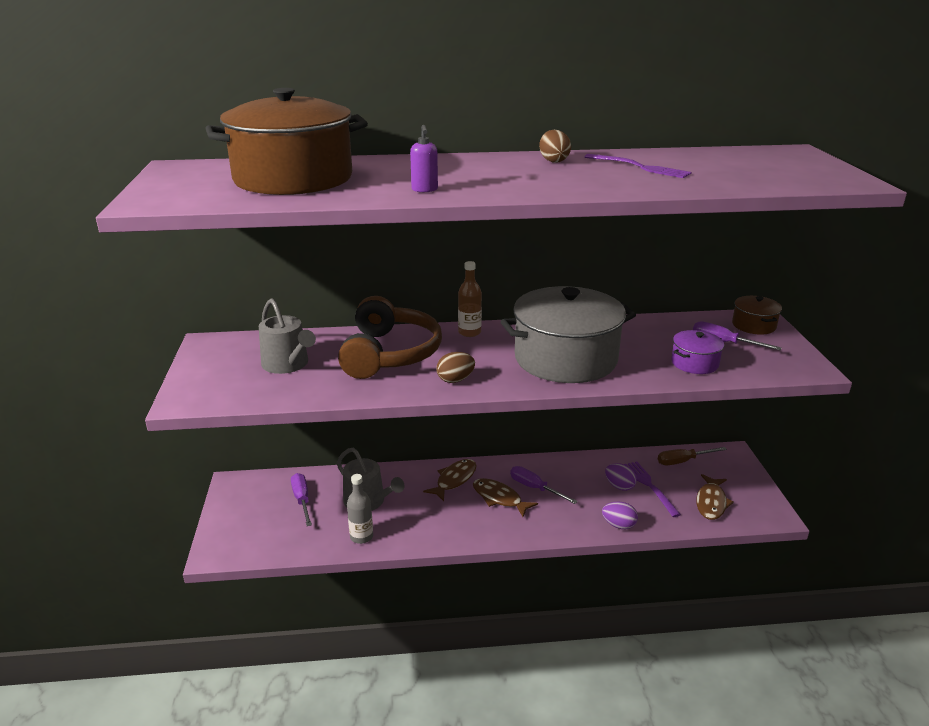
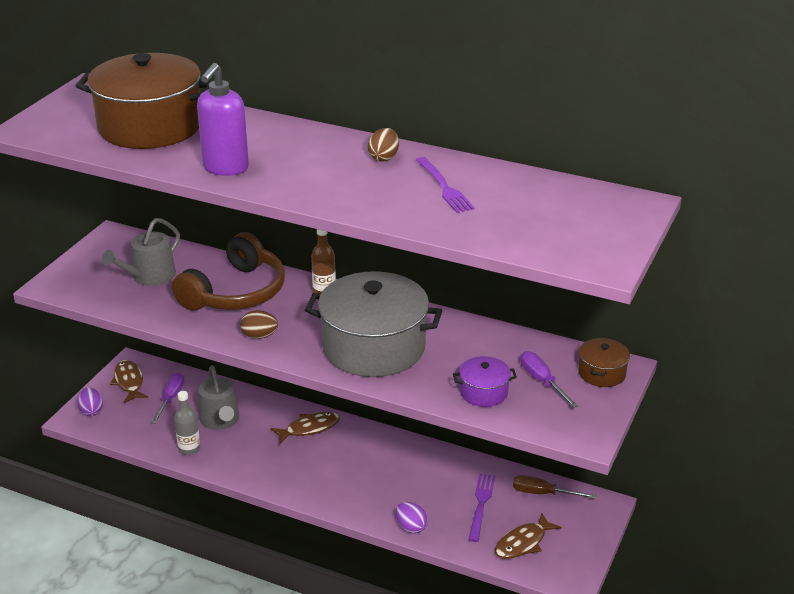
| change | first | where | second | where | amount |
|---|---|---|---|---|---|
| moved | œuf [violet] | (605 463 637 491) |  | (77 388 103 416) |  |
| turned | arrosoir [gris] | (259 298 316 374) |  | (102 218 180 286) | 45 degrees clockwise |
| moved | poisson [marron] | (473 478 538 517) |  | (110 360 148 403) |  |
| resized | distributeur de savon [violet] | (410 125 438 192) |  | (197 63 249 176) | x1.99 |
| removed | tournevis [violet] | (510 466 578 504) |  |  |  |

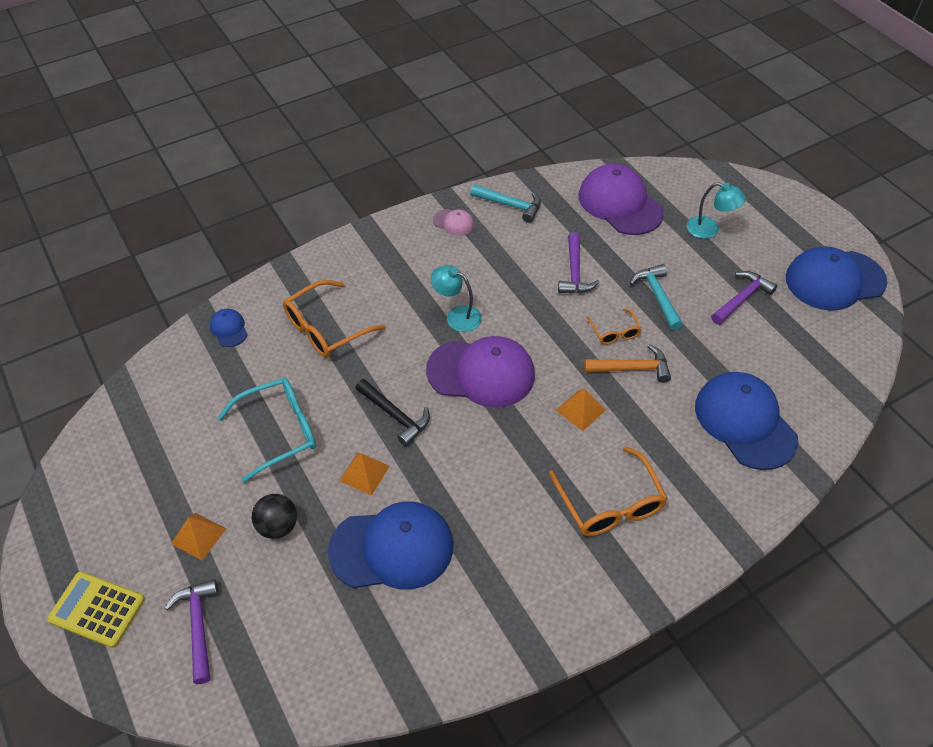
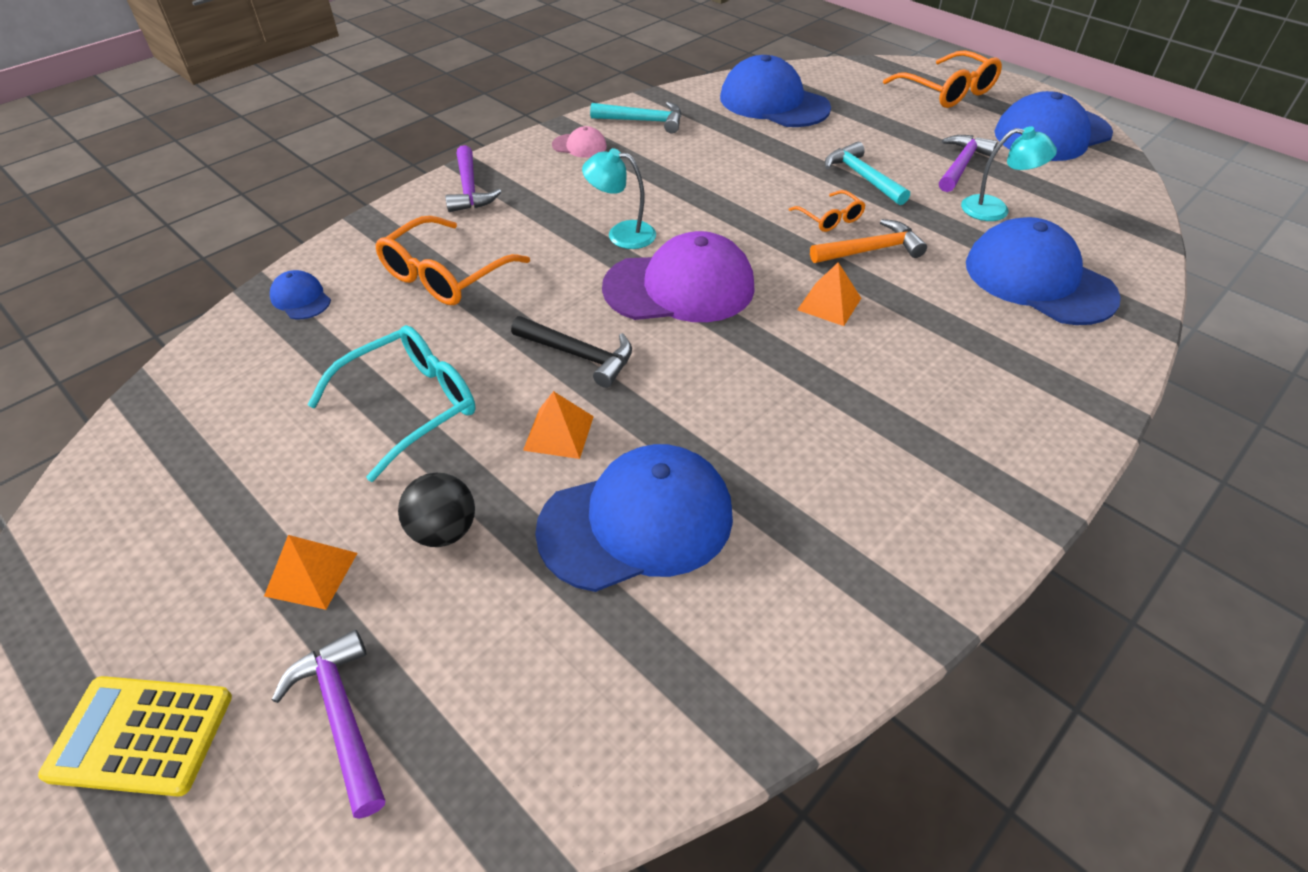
| change | first | where | second | where | amount |
|---|---|---|---|---|---|
| moved | marteau [violet] | (558 232 599 293) |  | (445 145 501 212) |  |
| recoloured | casquette [violet] | (578 164 664 235) | casquette [bleu] | (720 55 831 127) |  |
| moved | lunettes [orange] | (549 446 668 536) |  | (883 50 1002 108) |  |
| moved | lampe [turquoise] | (687 182 746 239) |  | (961 126 1057 221) |  |

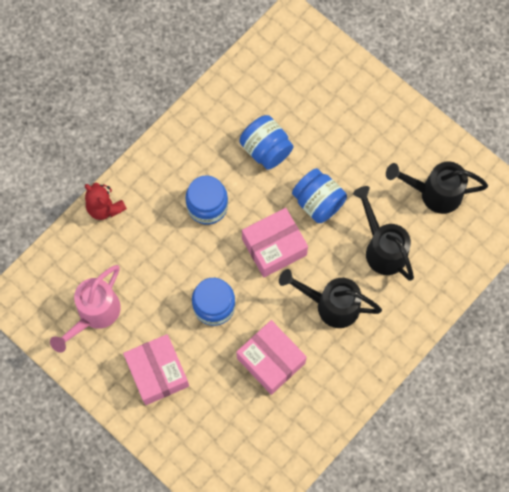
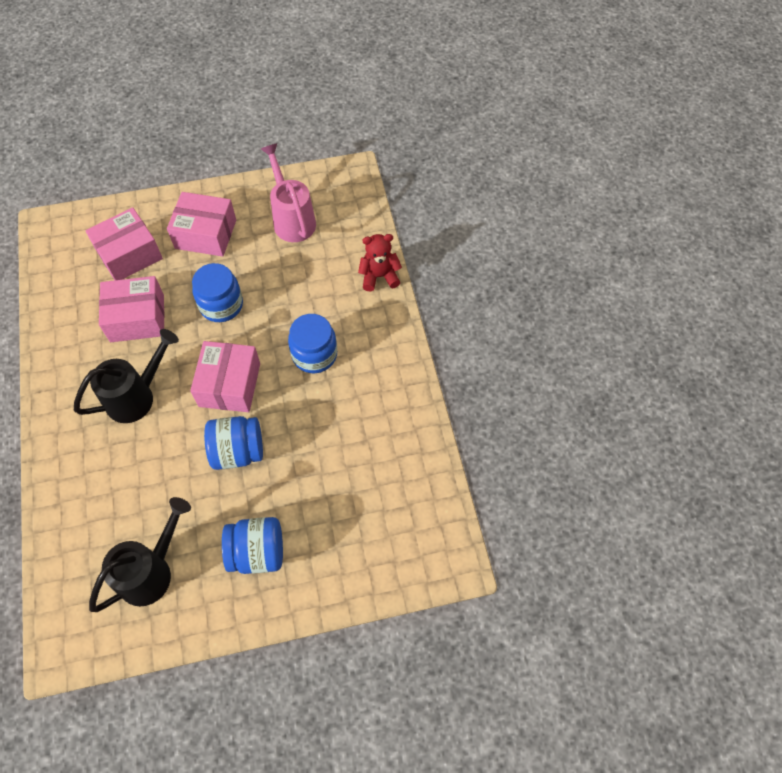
| change | first | where | second | where | amount |
|---|---|---|---|---|---|
| added |  |  | boîte [rose] | (85 207 163 280) |  |
| moved | bocal [bleu] | (240 115 293 170) |  | (222 517 283 574) |  |
| removed | arrosoir [noir] | (353 186 414 281) |  |  |  |

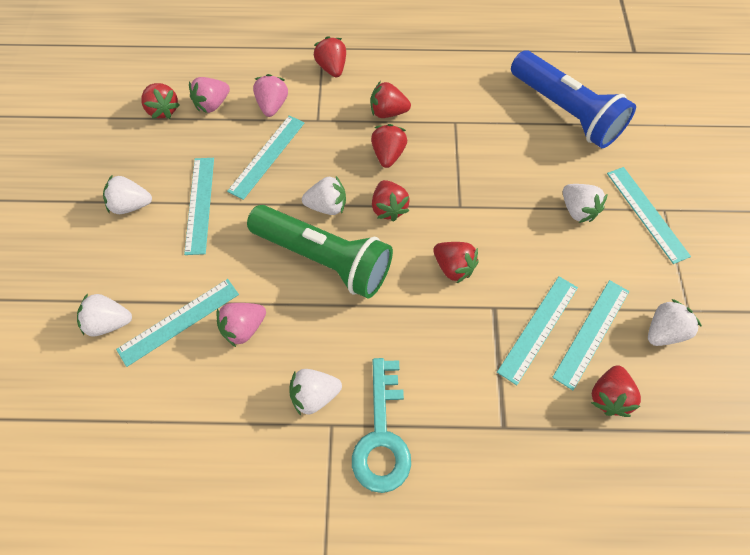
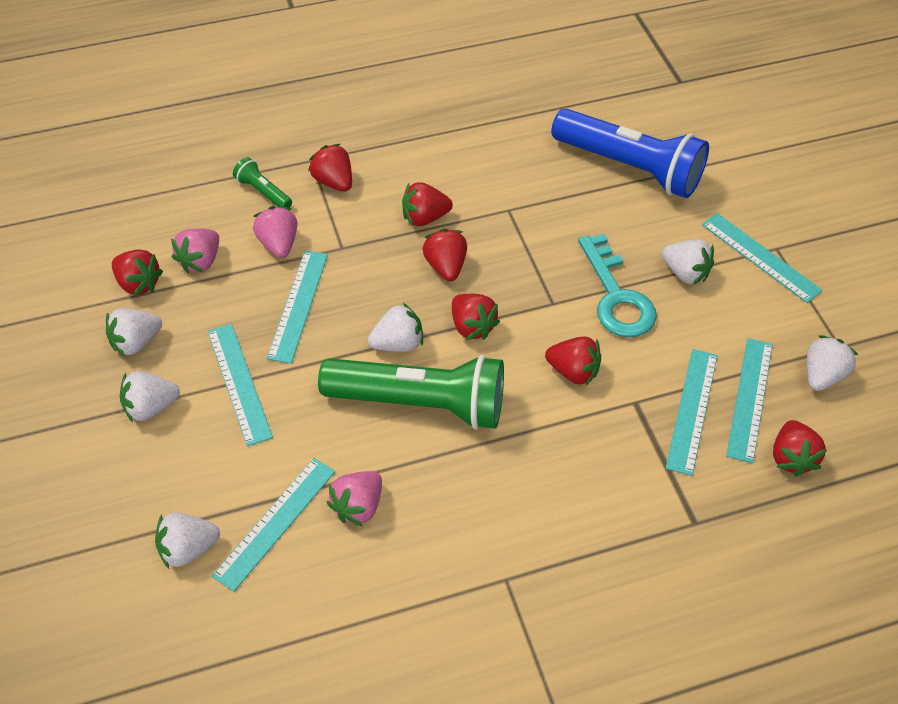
| change | first | where | second | where | amount |
|---|---|---|---|---|---|
| moved | fraise [blanc] | (289 369 342 416) |  | (106 308 162 357) |  |
| added |  |  | lampe de poche [vert] | (233 157 292 208) |  |
| moved | clé [turquoise] | (352 358 411 493) |  | (578 233 657 338) |  |

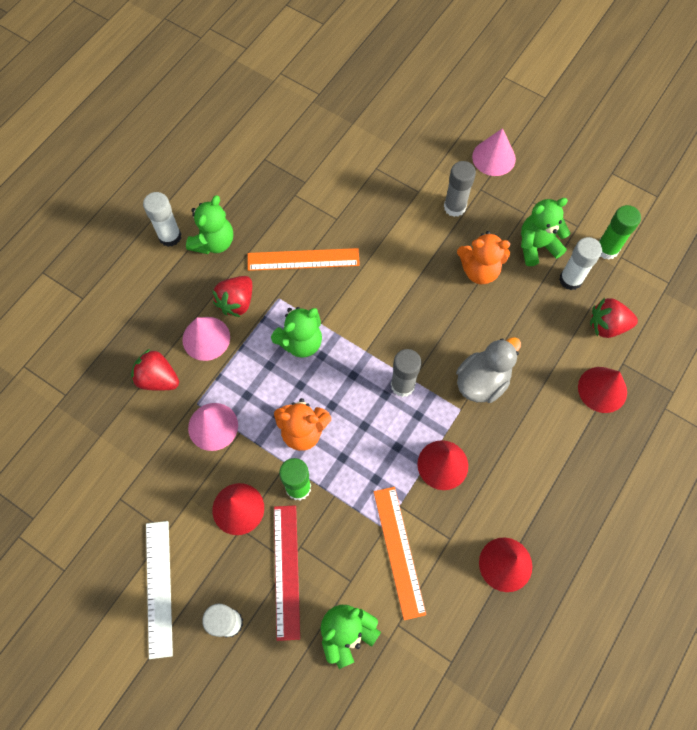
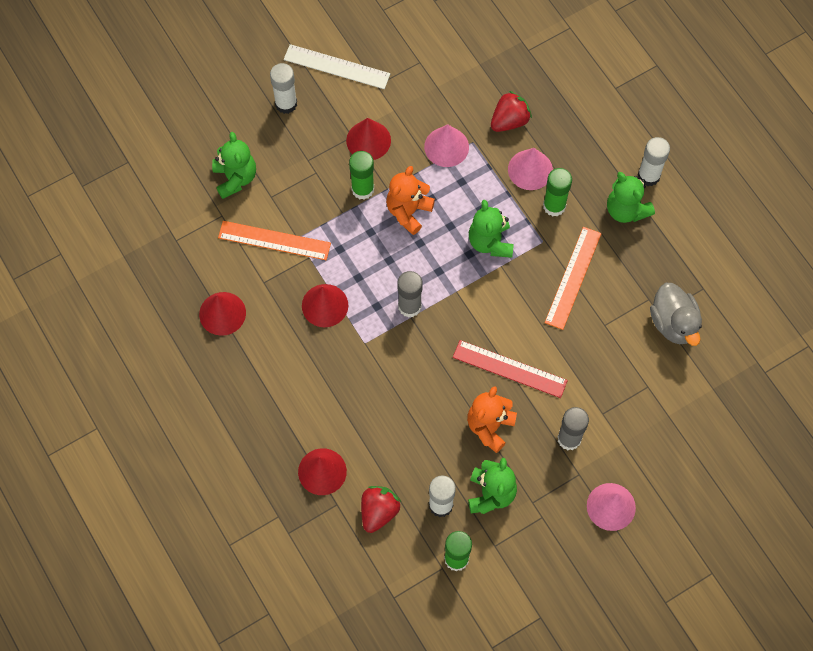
| change | first | where | second | where | amount |
|---|---|---|---|---|---|
| moved | règle [rouge] | (274 505 300 641) |  | (453 340 568 398) |  |
| replaced | fraise [rouge] | (213 276 252 317) | bâton de colle [vert] | (543 168 572 216) |  |
| moved | canard [gris] | (456 337 521 403) |  | (650 283 702 346) |  |

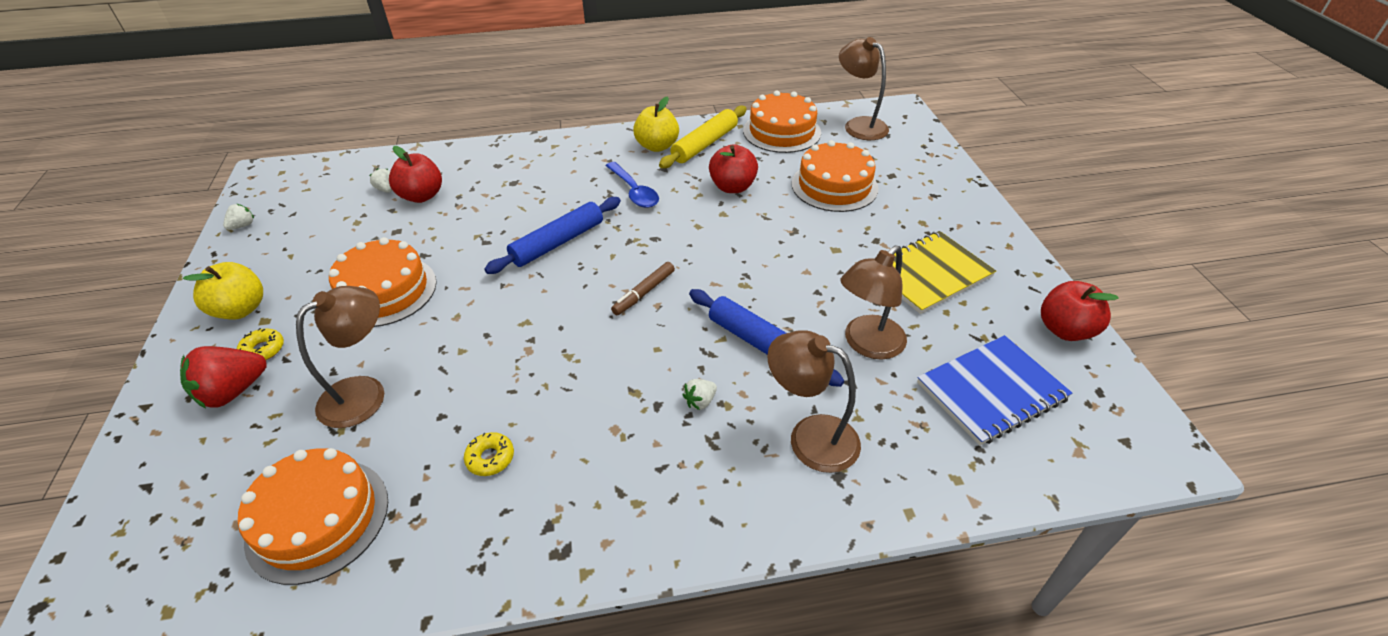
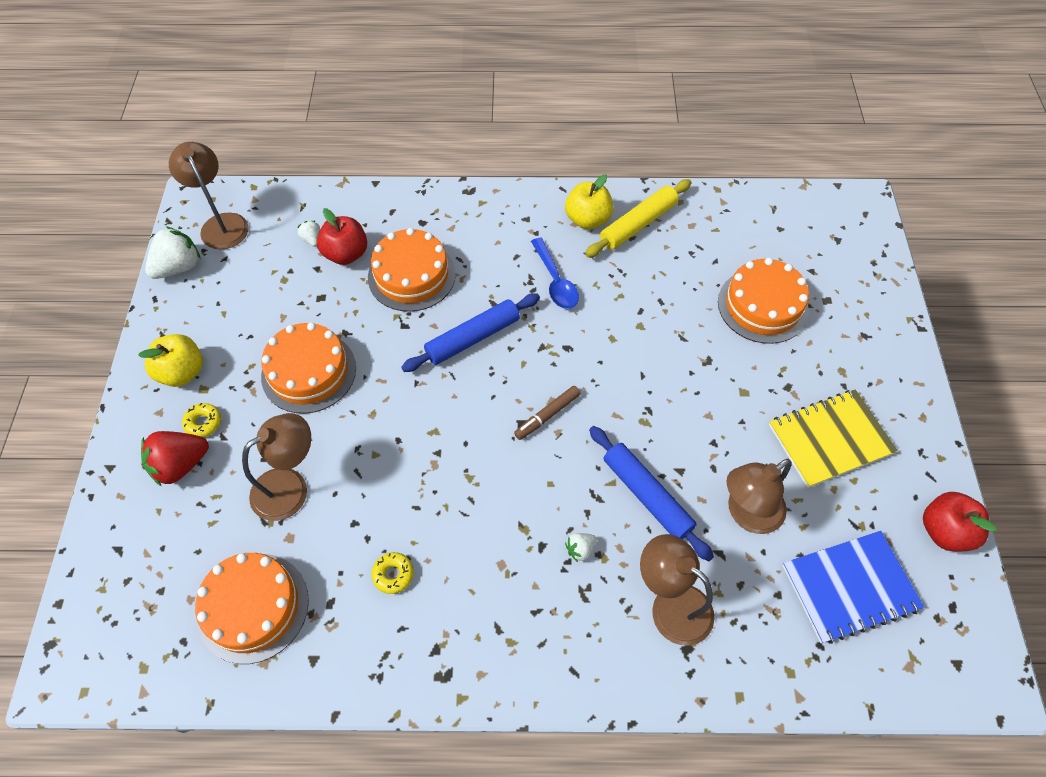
| change | first | where | second | where | amount |
|---|---|---|---|---|---|
| resized | fraise [blanc] | (223 204 254 230) |  | (145 226 201 279) | x2.00 |
| moved | lampe [marron] | (839 37 889 140) |  | (169 142 249 249) |  |
| moved | gâteau [orange] | (743 91 821 153) |  | (368 228 456 312) |  |
| removed | pomme [rouge] | (709 144 758 193) |  |  |  |

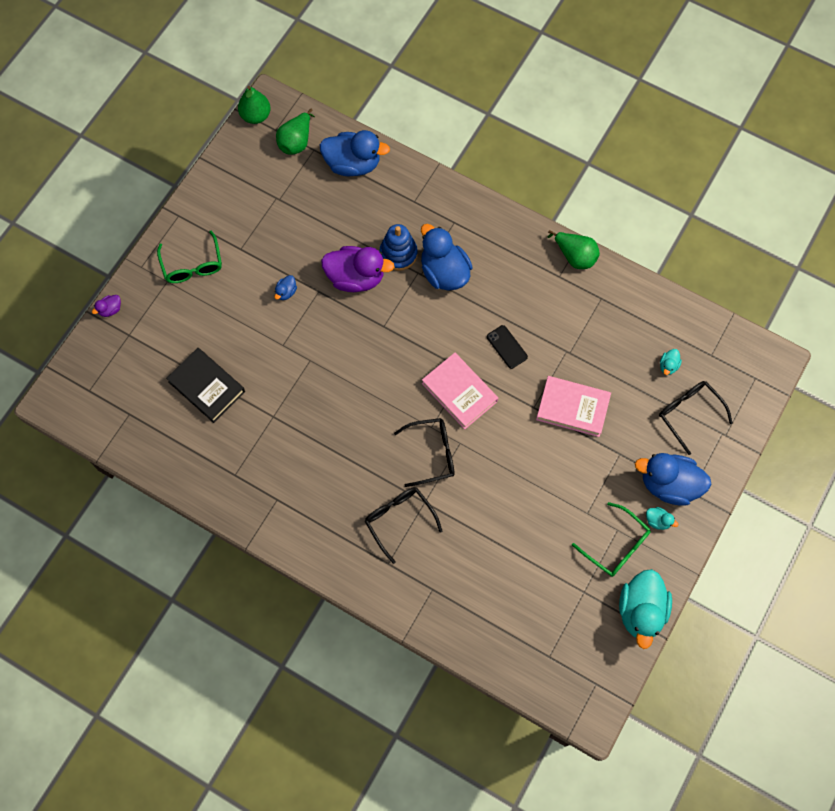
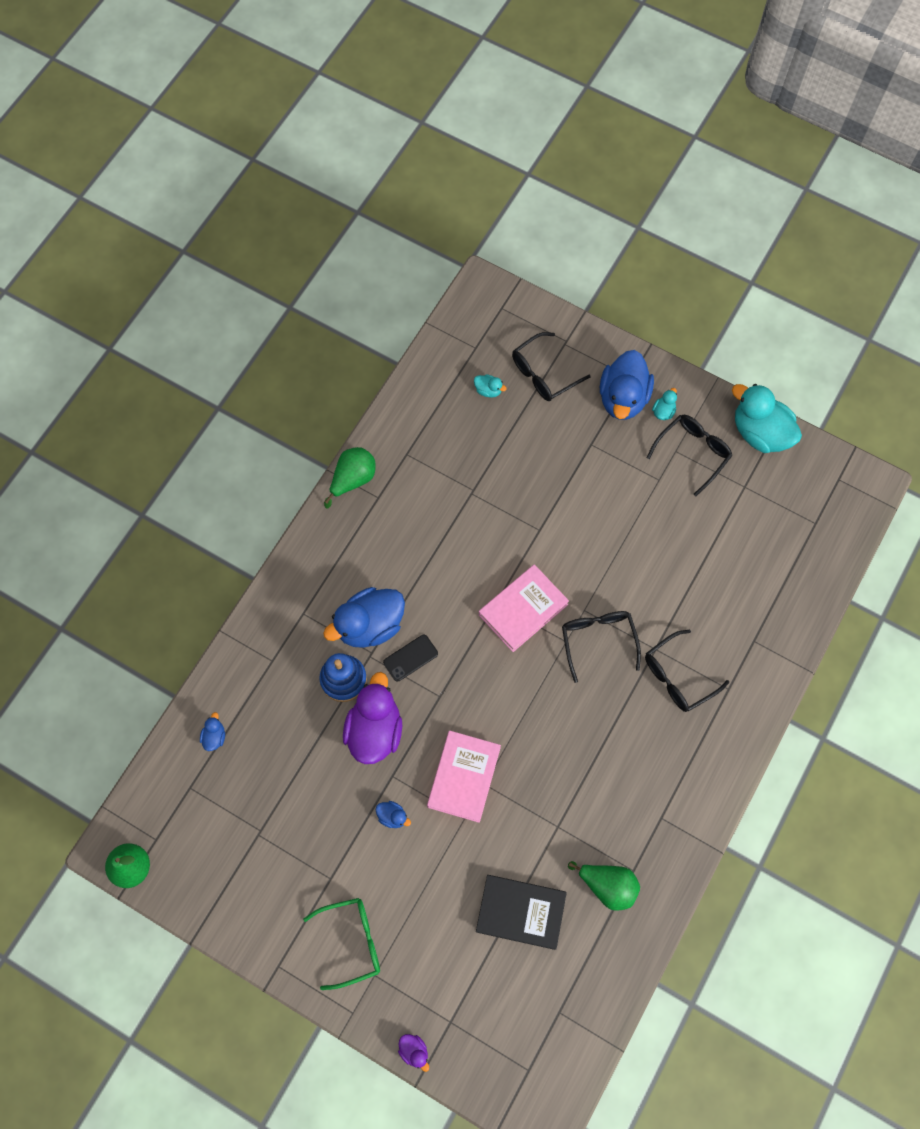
| change | first | where | second | where | amount |
|---|---|---|---|---|---|
| resized | canard [bleu] | (320 130 390 176) |  | (200 712 225 751) | x0.43 |
| moved | téléphone [noir] | (487 325 528 369) |  | (383 635 438 682) |  |
| moved | livre [rose] | (536 376 611 437) |  | (427 730 501 823) |  |
| turned | livre [noir] | (166 348 245 423) |  | (476 875 567 950) | 60 degrees clockwise |
| moved | poire [vert] | (276 109 315 155) |  | (568 861 640 911) |  |
| recoloured | lunettes [vert] | (572 502 651 577) | lunettes [noir] | (646 415 732 496) |  |
| turned | canard [turquoise] | (619 569 672 649) |  | (732 384 802 453) | 150 degrees counterclockwise |

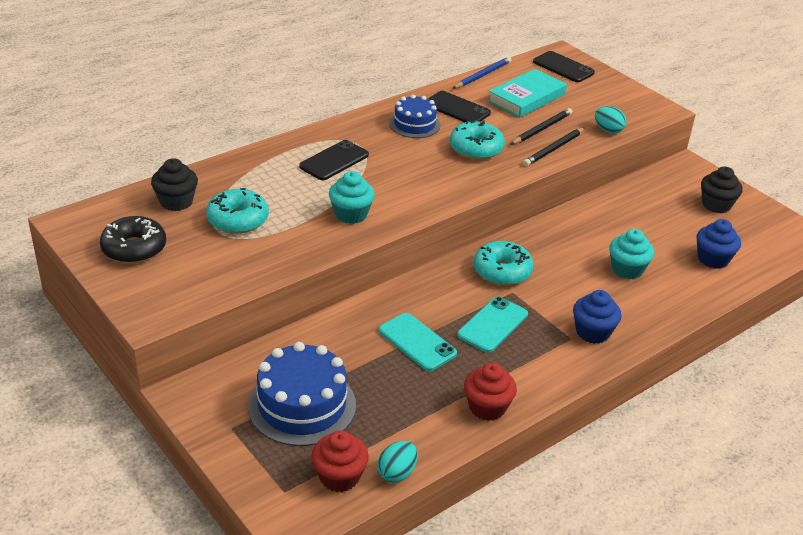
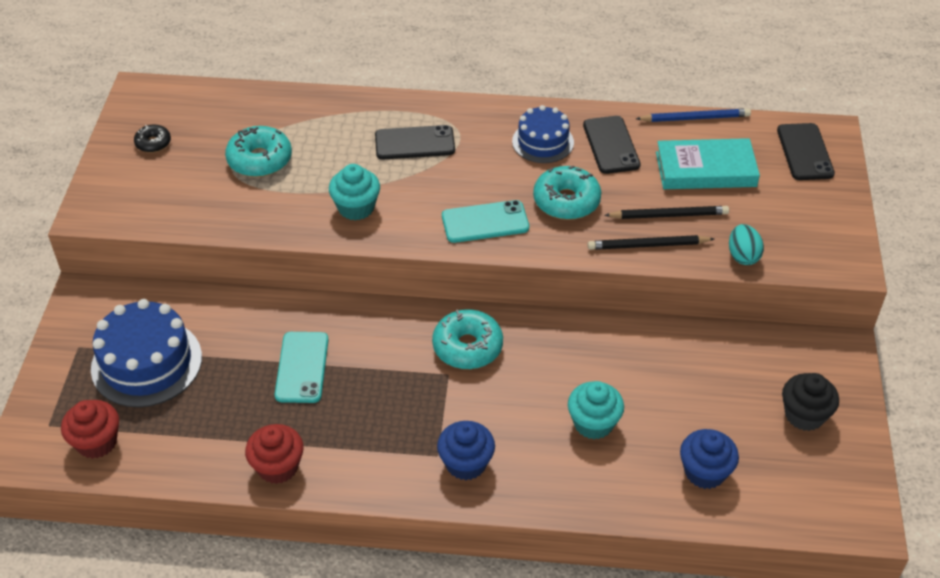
| change | first | where | second | where | amount |
|---|---|---|---|---|---|
| resized | beignet [noir] | (100 216 166 264) |  | (134 124 171 153) | x0.56 |
| moved | téléphone [turquoise] | (457 297 528 353) |  | (442 200 529 243) |  |
| removed | muffin [noir] | (151 158 198 211) |  |  |  |
| removed | œuf [turquoise] | (377 441 418 483) |  |  |  |

